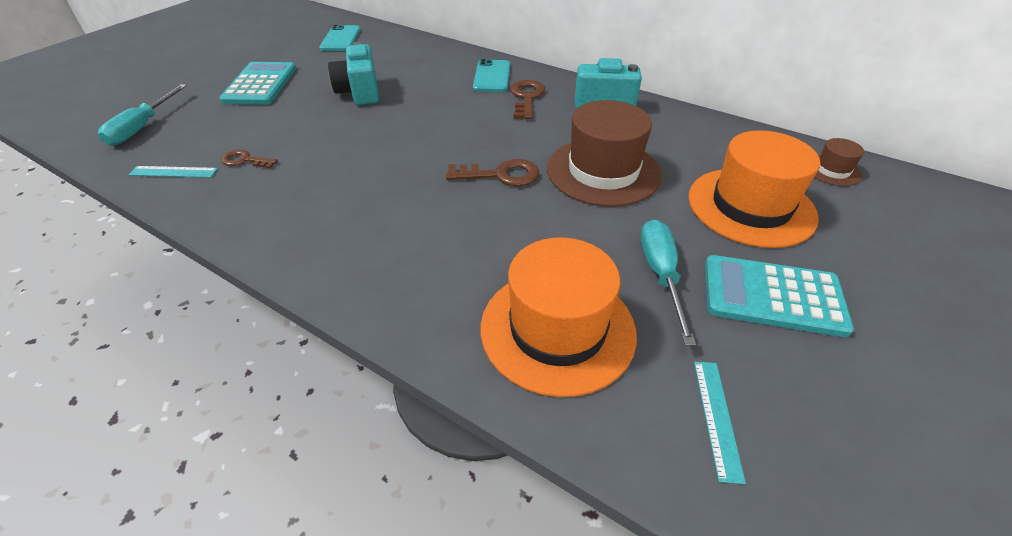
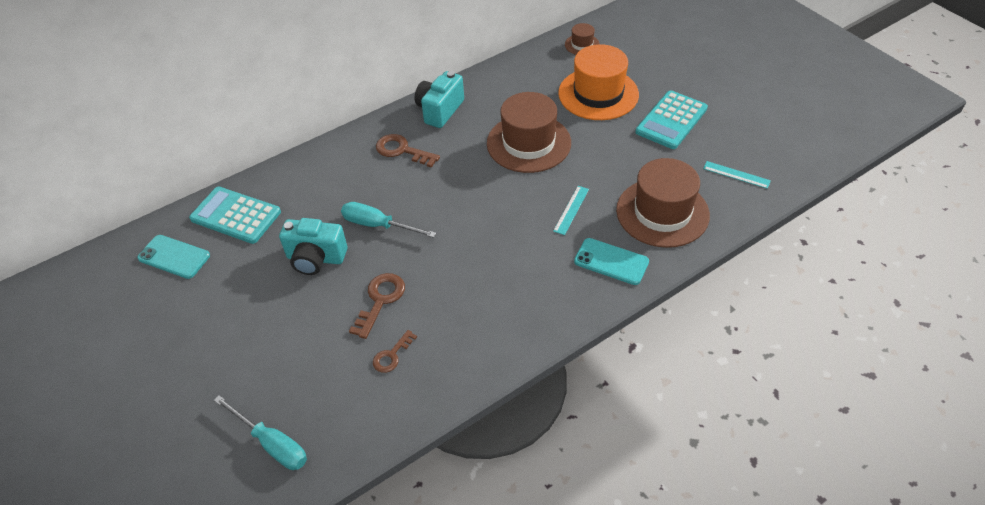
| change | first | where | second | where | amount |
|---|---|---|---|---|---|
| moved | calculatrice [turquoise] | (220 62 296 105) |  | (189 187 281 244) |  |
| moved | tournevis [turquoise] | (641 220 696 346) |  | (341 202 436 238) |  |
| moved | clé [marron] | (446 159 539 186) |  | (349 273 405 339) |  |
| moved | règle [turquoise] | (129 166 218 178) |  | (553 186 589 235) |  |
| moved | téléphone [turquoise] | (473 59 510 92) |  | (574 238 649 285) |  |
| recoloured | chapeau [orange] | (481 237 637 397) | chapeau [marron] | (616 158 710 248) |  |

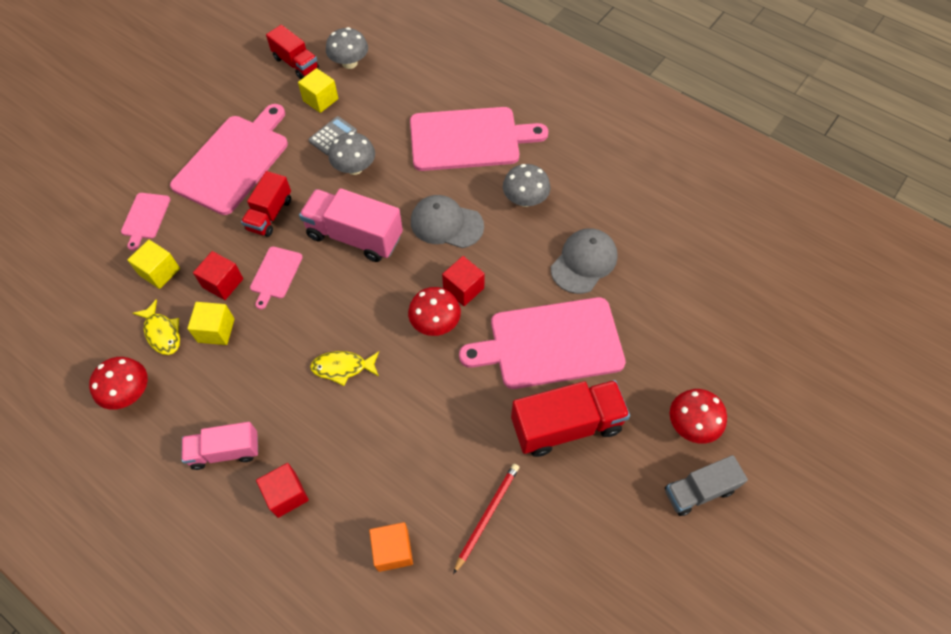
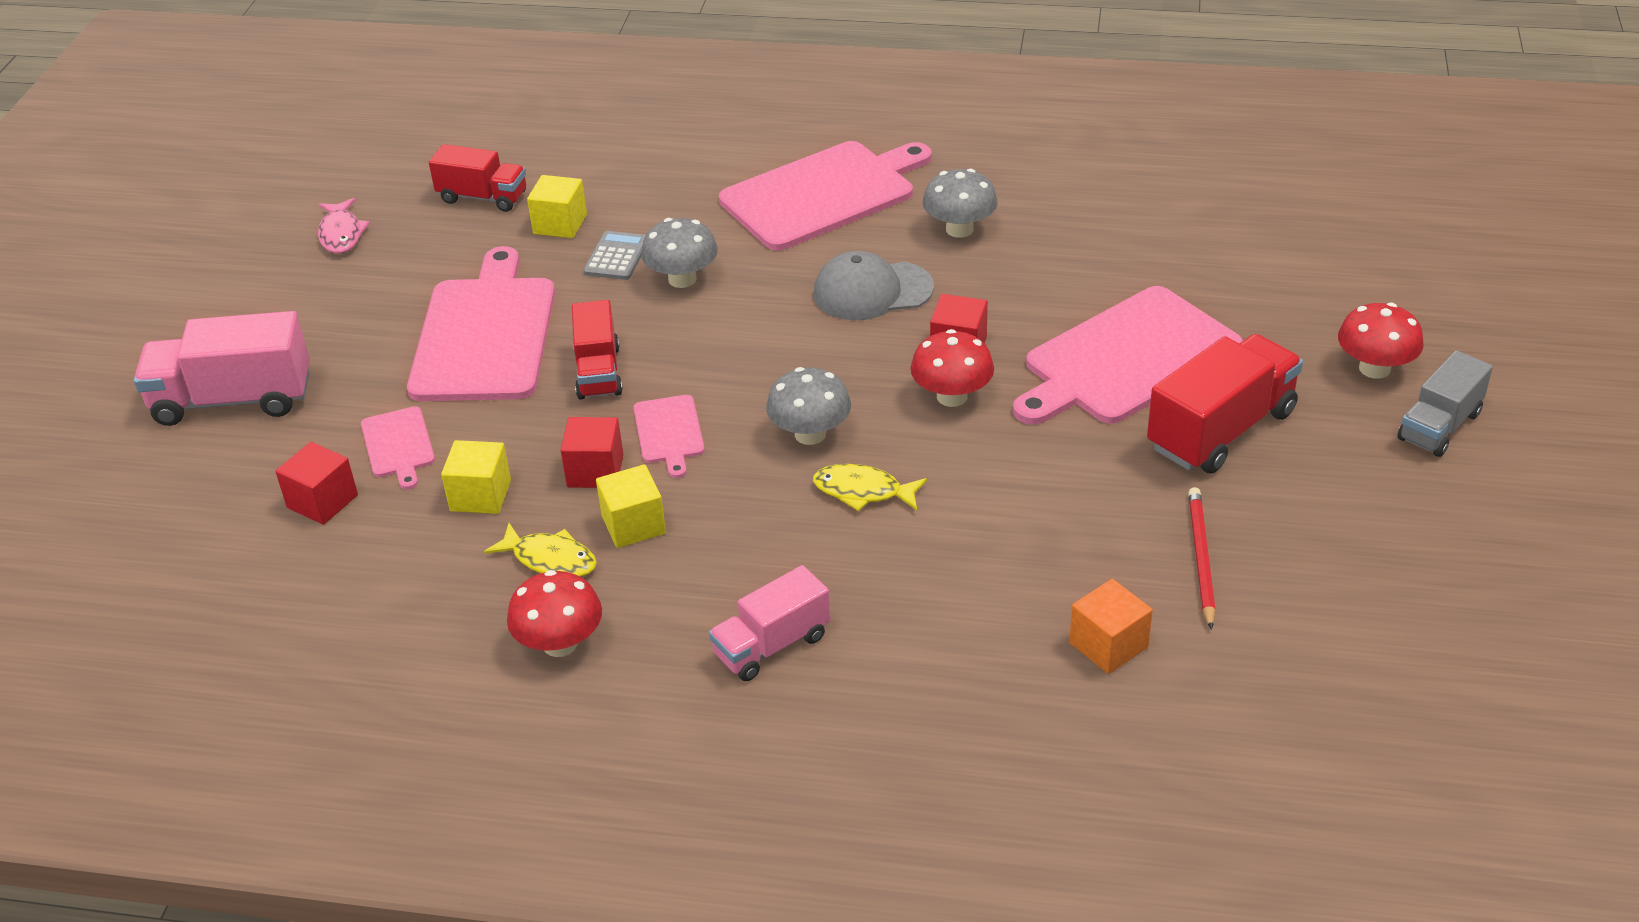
| change | first | where | second | where | amount |
|---|---|---|---|---|---|
| moved | camion [rose] | (299 188 403 262) |  | (134 311 310 426) |  |
| moved | cube [rouge] | (256 463 309 518) |  | (275 442 358 525) |  |
| added |  |  | poisson [rose] | (318 198 370 253) |  |
| moved | champignon [gris] | (326 27 368 69) |  | (766 367 851 445) |  |
| turned | poisson [jaune] | (310 351 379 386) |  | (813 464 927 511) | 45 degrees clockwise |
| removed | casquette [gris] | (551 228 618 294) |  |  |  |

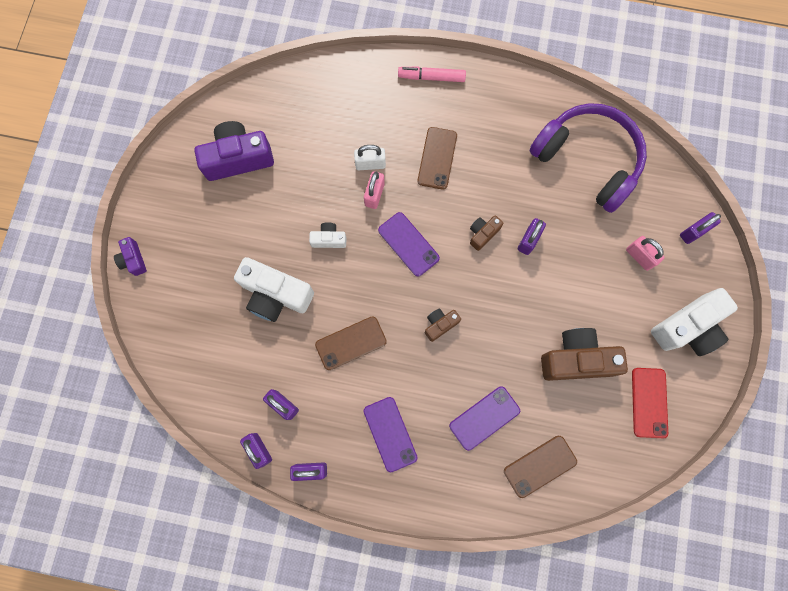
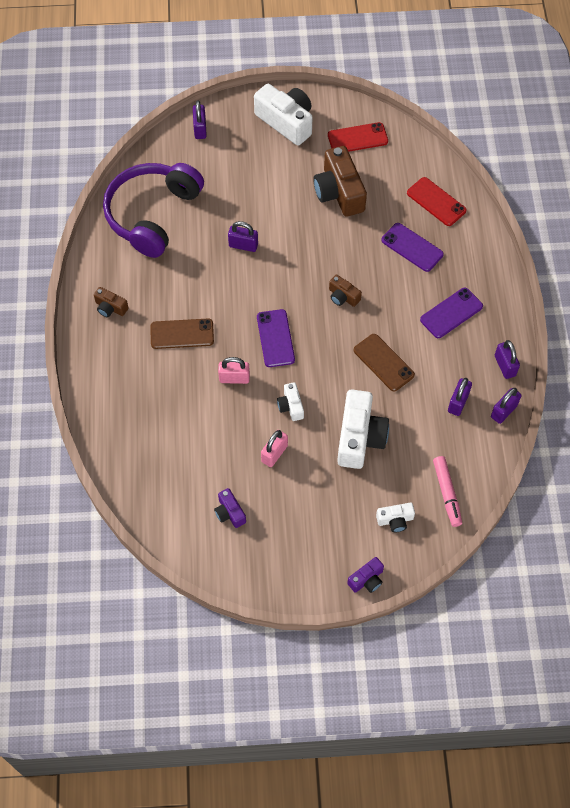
| change | first | where | second | where | amount |
|---|---|---|---|---|---|
| moved | appareil photo [marron] | (470 215 504 251) |  | (94 287 129 318) |  |
| turned | cadenas [violet] | (680 212 721 244) |  | (193 100 207 139) | 45 degrees clockwise |
| resized | appareil photo [violet] | (194 121 274 181) |  | (214 488 246 528) | x0.50 |
| turned | téléphone [violet] | (378 212 440 277) |  | (257 309 295 367) | 45 degrees counterclockwise |
| moved | cadenas [rose] | (626 236 665 271) |  | (261 430 288 467) |  |
| added |  |  | appareil photo [blanc] | (376 503 415 532) |  |
| recoloured | téléphone [marron] | (504 436 577 498) | téléphone [rouge] | (407 177 467 226) |  |
| moved | feutre [rose] | (398 66 466 82) |  | (433 456 462 527) |  |
| removed | cadenas [blanc] | (354 145 386 170) |  |  |  |

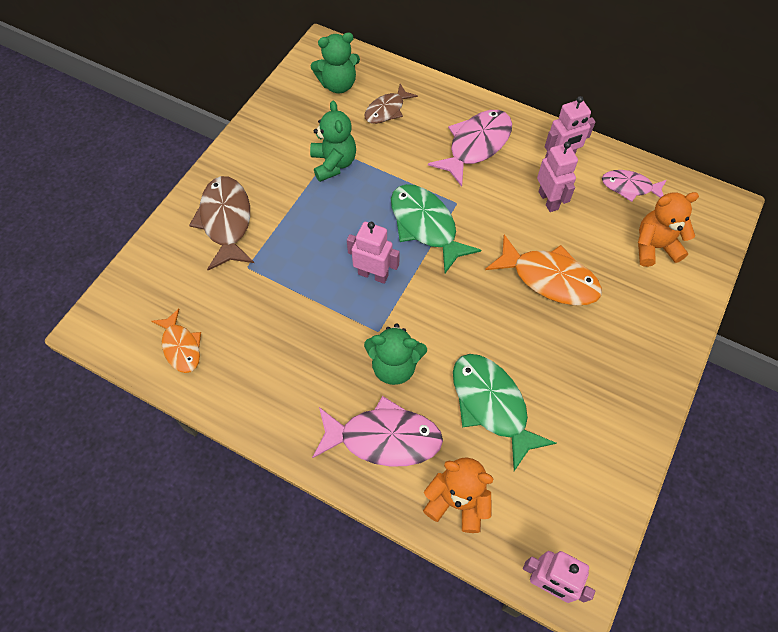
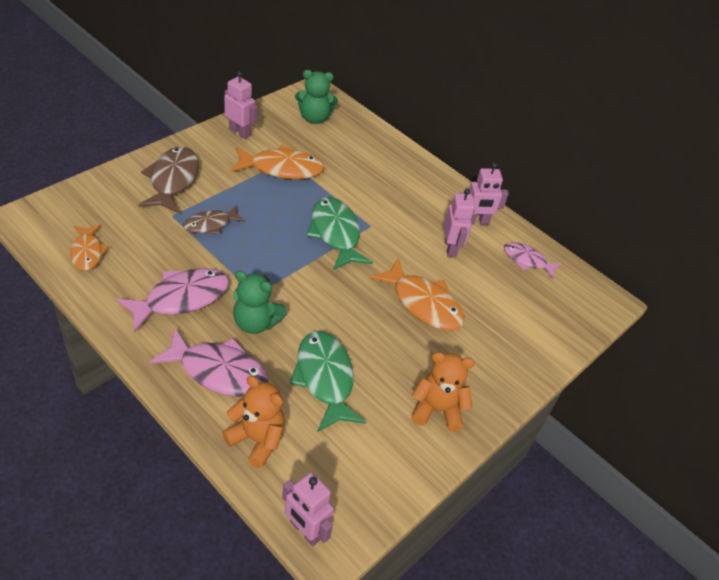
| change | first | where | second | where | amount |
|---|---|---|---|---|---|
| moved | poisson [rose] | (428 110 512 187) |  | (116 268 229 333) |  |
| moved | poisson [marron] | (364 84 418 124) |  | (183 206 246 234) |  |
| moved | robot [rose] | (347 222 400 284) |  | (224 71 258 139) |  |
| replaced | ours en peluche [vert] | (310 101 356 182) | poisson [orange] | (231 145 324 179) |  |
| moved | ours en peluche [orange] | (638 192 699 267) |  | (411 352 475 432) |  |

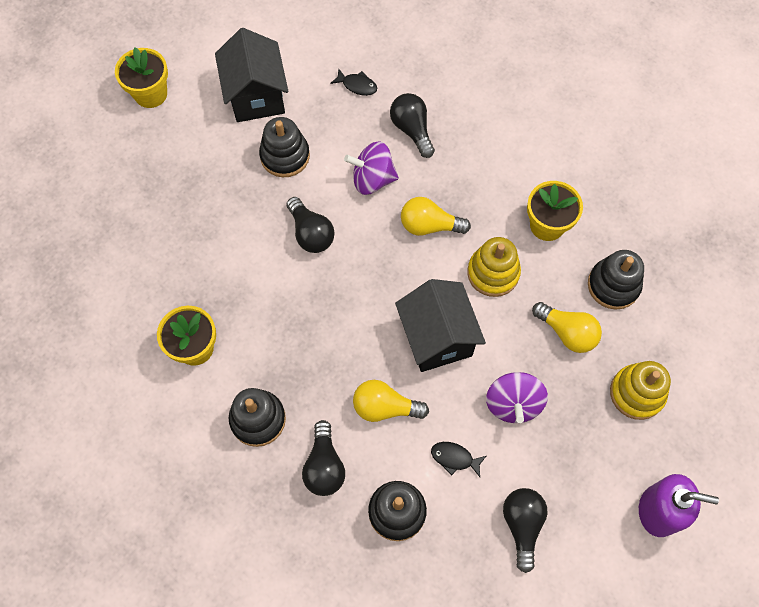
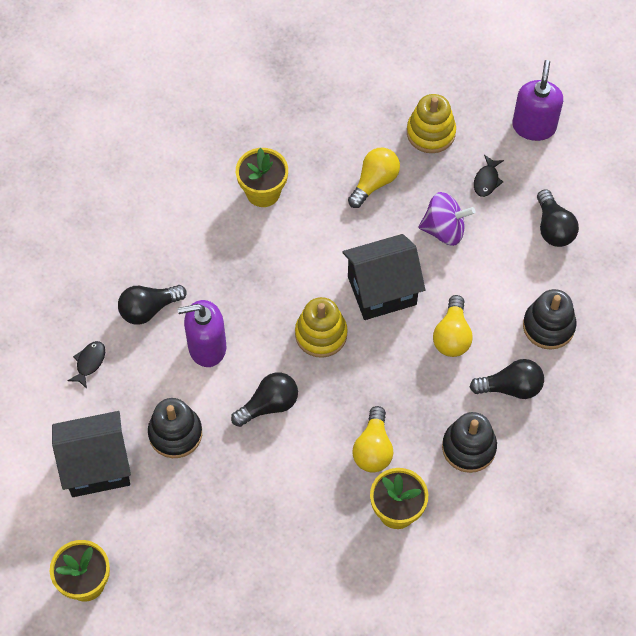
| change | first | where | second | where | amount |
|---|---|---|---|---|---|
| replaced | toupie [violet] | (344 141 399 195) | distributeur de savon [violet] | (178 300 226 367) |  |
| moved | jouet à empiler [jaune] | (467 237 521 297) |  | (295 297 348 358) |  |
| moved | ampoule [jaune] | (401 197 471 236) |  | (352 406 393 473) |  |
| moved | poisson [noir] | (431 442 486 477) |  | (474 155 504 197) |  |
| turned | ampoule [noir] | (503 488 548 573) |  | (537 189 579 247) | 105 degrees counterclockwise |
| removed | jouet à empiler [noir] | (588 250 644 310) |  |  |  |

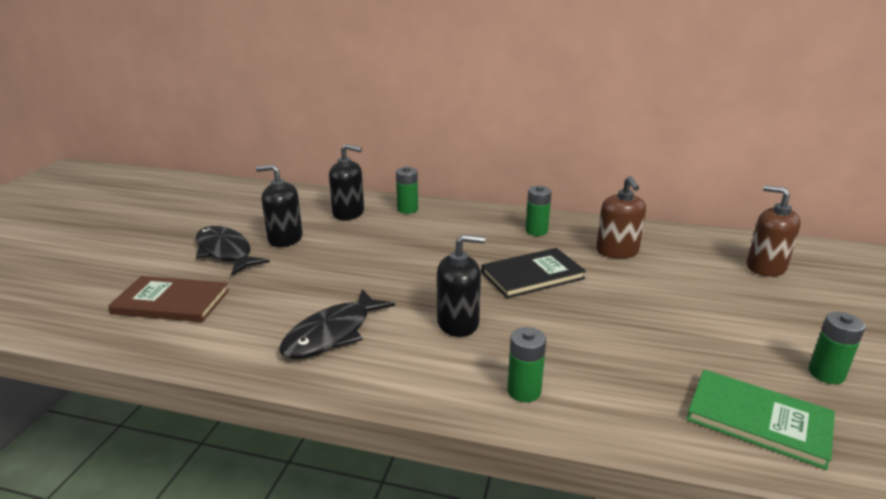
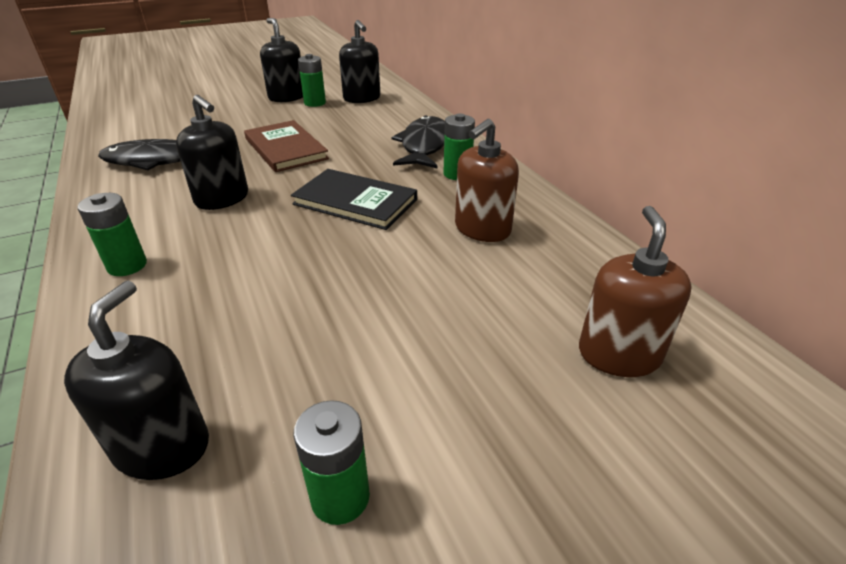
| change | first | where | second | where | amount |
|---|---|---|---|---|---|
| replaced | livre [vert] | (686 369 835 470) | distributeur de savon [noir] | (64 281 209 480) |  |
| moved | livre [marron] | (108 276 229 322) |  | (244 120 329 172) |  |
| moved | pile [vert] | (396 167 418 214) |  | (298 54 326 107) |  |
| moved | poisson [noir] | (196 226 270 275) |  | (391 115 445 168) |  |

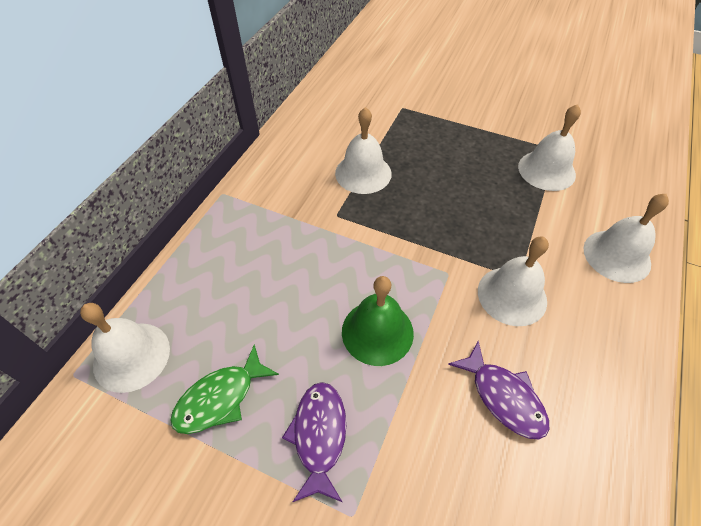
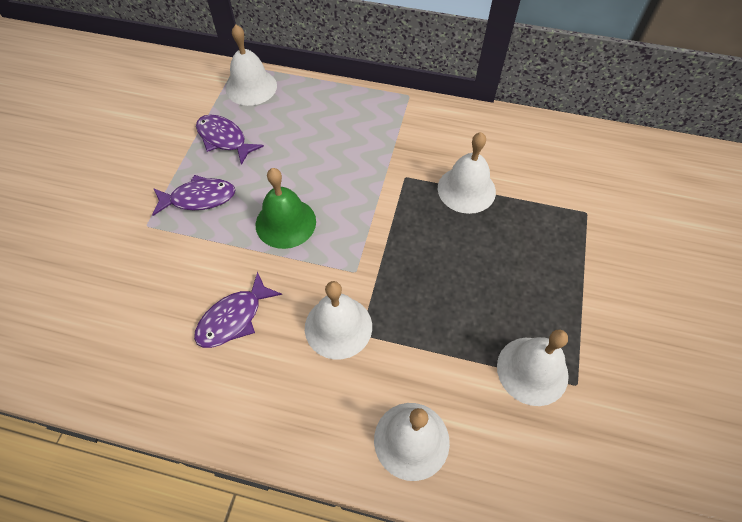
| change | first | where | second | where | amount |
|---|---|---|---|---|---|
| recoloured | poisson [vert] | (170 344 279 434) | poisson [violet] | (196 115 264 165) |  |

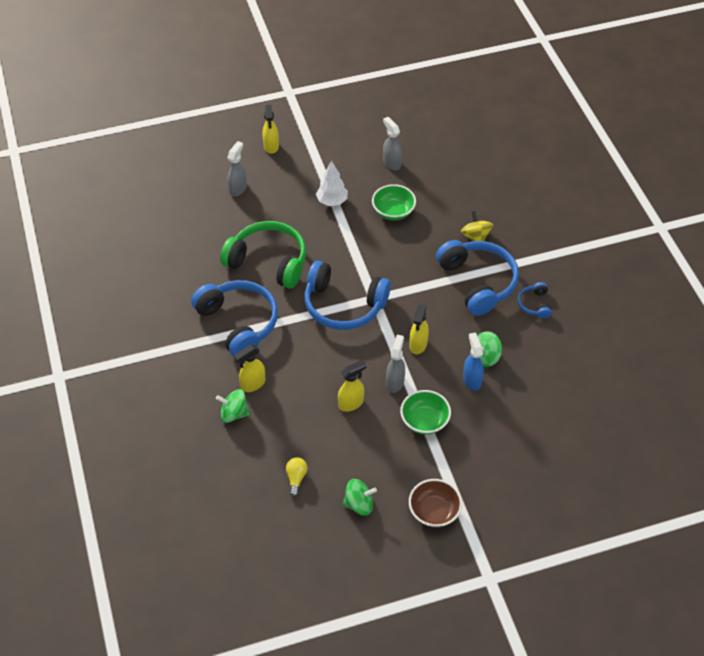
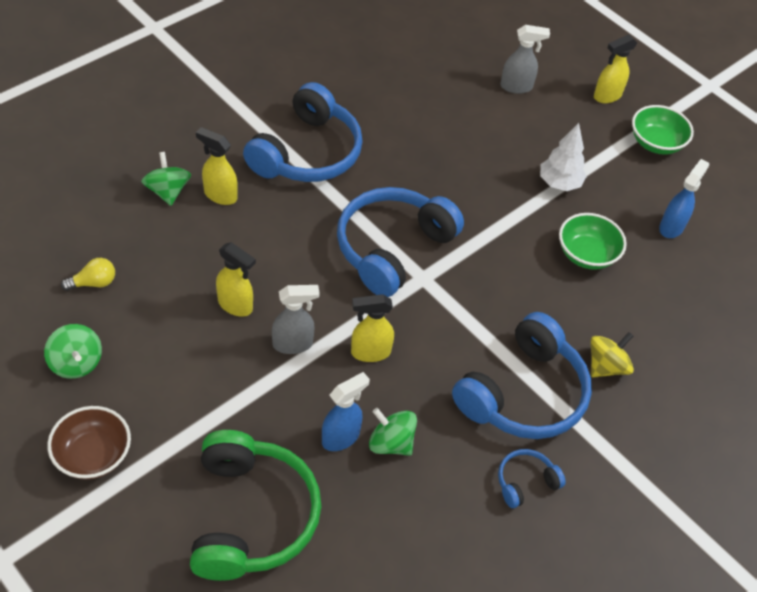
| change | first | where | second | where | amount |
|---|---|---|---|---|---|
| moved | casque audio [vert] | (220 221 306 289) |  | (190 430 321 581) |  |
| turned | casque audio [bleu] | (304 261 391 330) |  | (337 187 464 297) | 45 degrees clockwise |
| moved | bol [vert] | (400 390 451 435) |  | (632 105 694 155) |  |
| recoloured | vaporisateur [gris] | (383 117 402 170) | vaporisateur [bleu] | (659 159 709 238) |  |

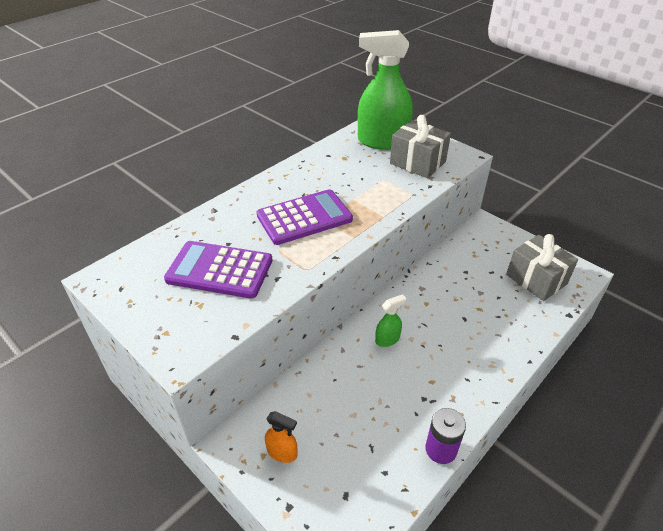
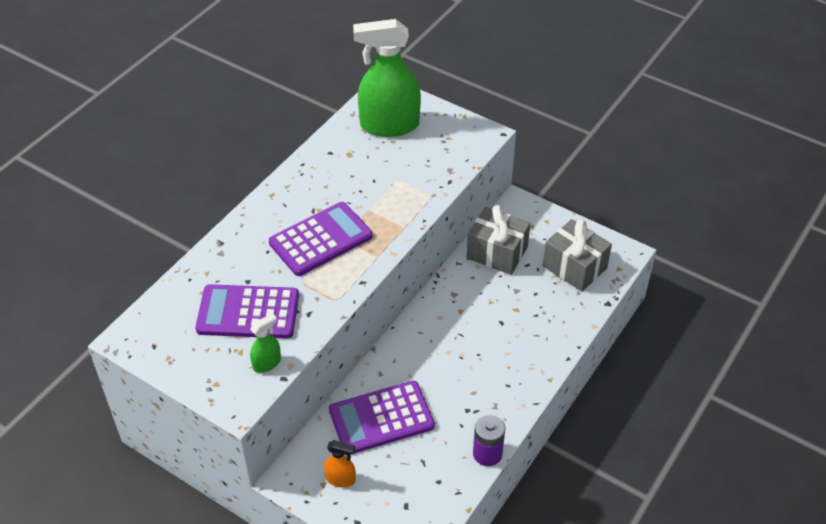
| change | first | where | second | where | amount |
|---|---|---|---|---|---|
| moved | vaporisateur [vert] | (375 294 406 347) |  | (250 313 281 373) |  |
| added |  |  | calculatrice [violet] | (329 381 435 455) |  |
| moved | cadeau [gris] | (390 115 451 178) |  | (467 205 531 275) |  |

